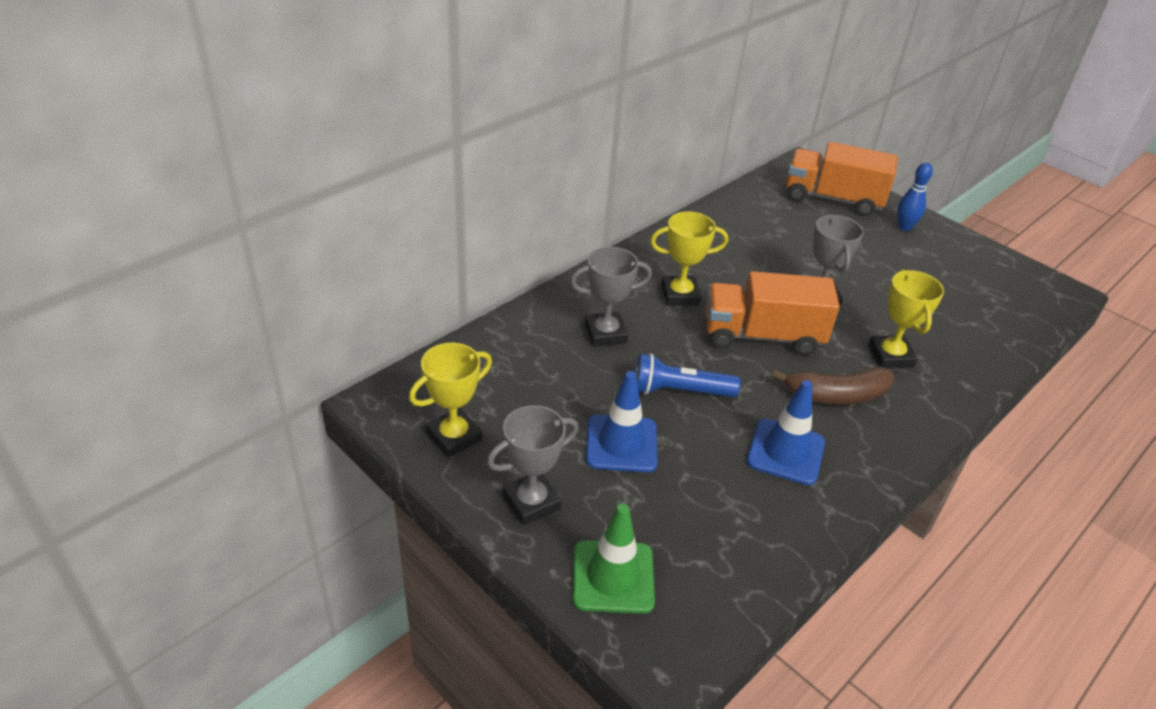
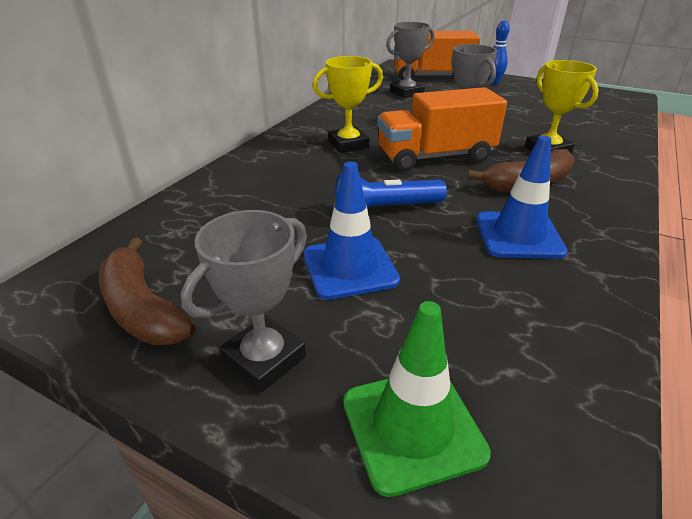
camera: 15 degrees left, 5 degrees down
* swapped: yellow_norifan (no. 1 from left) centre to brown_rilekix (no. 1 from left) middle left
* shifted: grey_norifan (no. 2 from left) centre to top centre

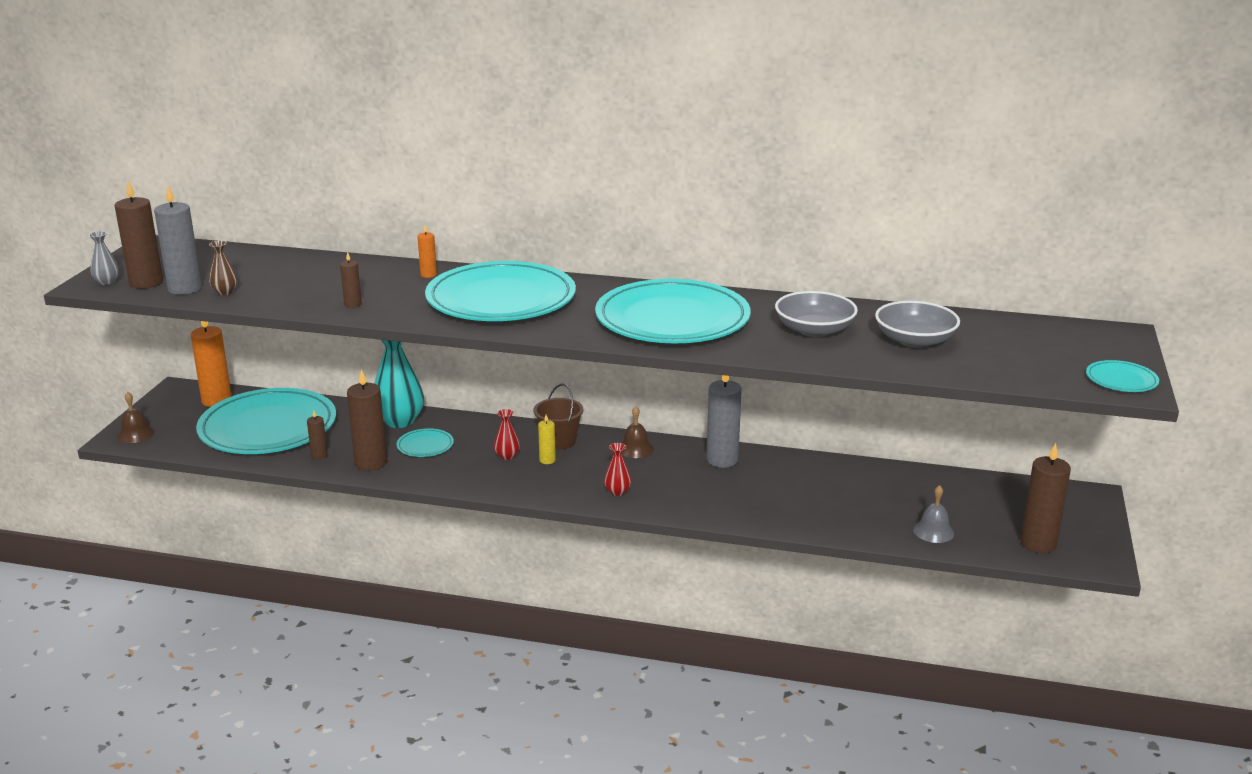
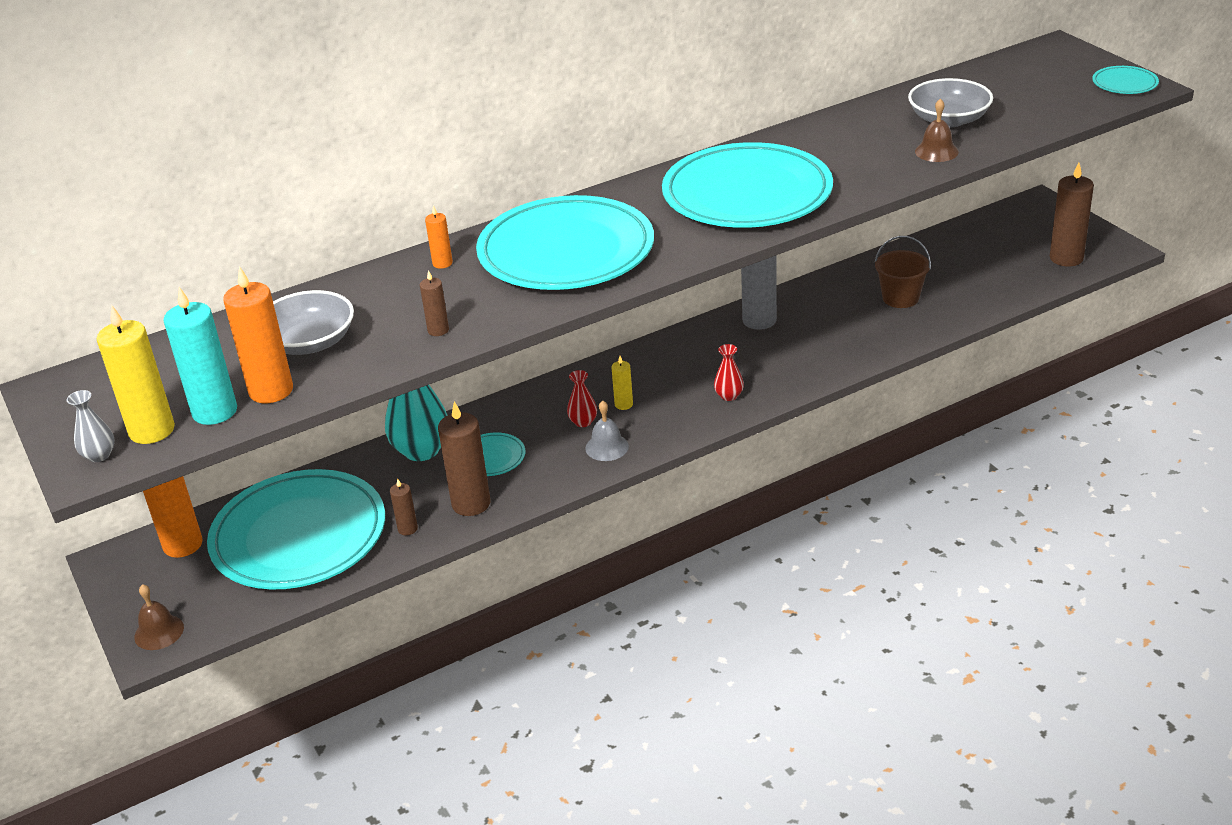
camera: 40 degrees left, 10 degrees up
* repainted: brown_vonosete (no. 1 from left) top left to yellow_vonosete (no. 1 from left) middle left
* repainted: grey_vonosete (no. 1 from left) top left to turquoise_vonosete middle left
* swapped: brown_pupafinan middle left to orange_vonosete (no. 2 from left) middle left
* shifted: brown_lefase centre to top right
* shifted: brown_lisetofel (no. 2 from left) centre to top right
* shifted: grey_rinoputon (no. 1 from left) centre to middle left
* shifted: grey_lisetofel middle right to centre

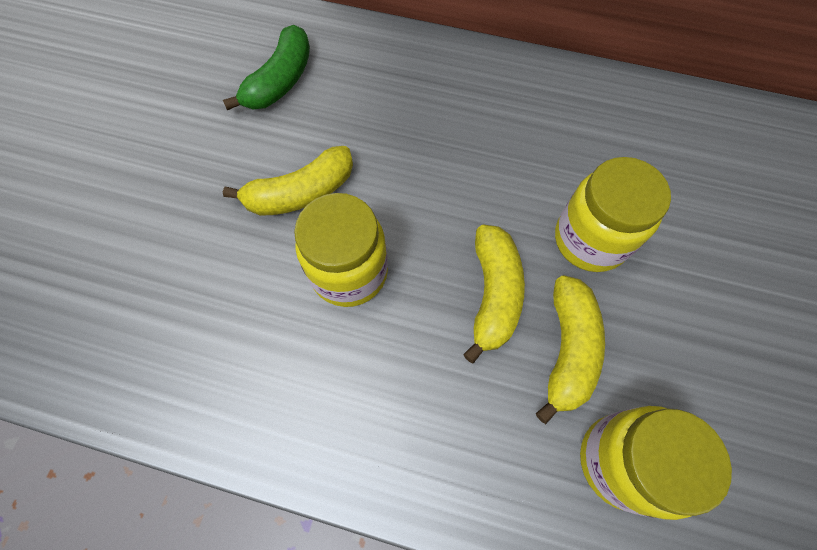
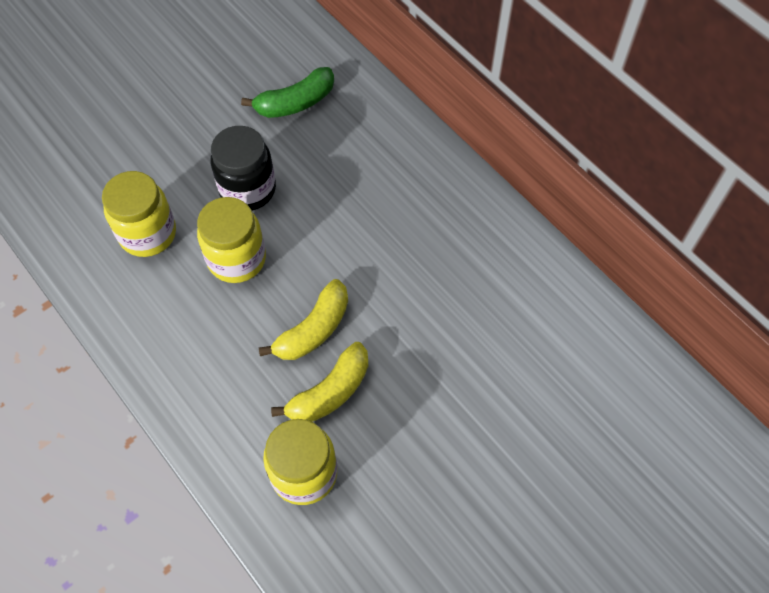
camera: 35 degrees right, 5 degrees down
* swapped: yellow_rilekix (no. 1 from left) top centre to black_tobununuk top left
* shifted: yellow_tobununuk (no. 2 from left in the first image) middle right to yellow_tobununuk (no. 1 from left) middle left

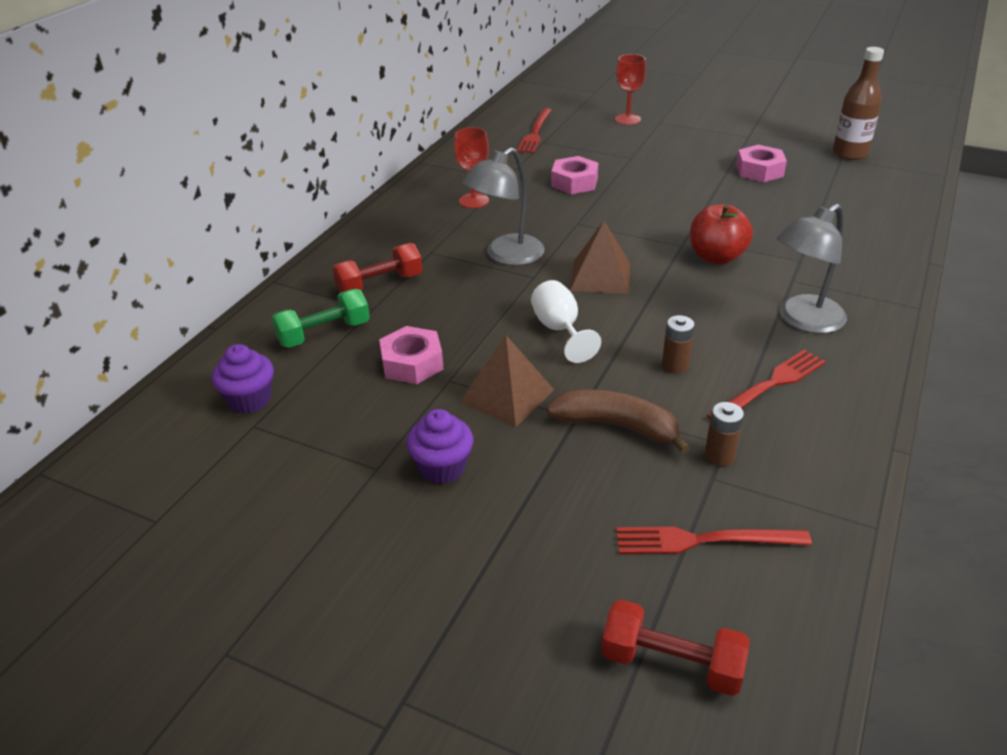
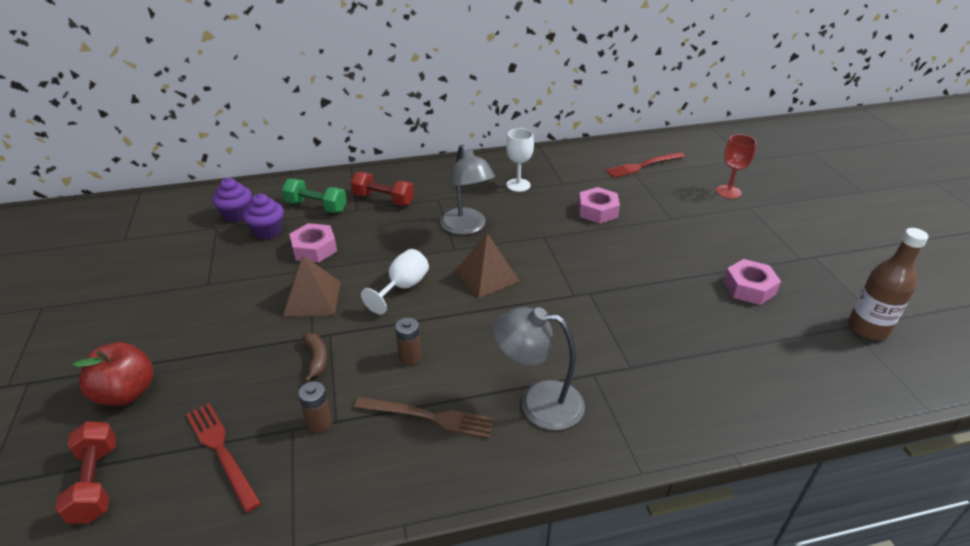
camera: 50 degrees right, 0 degrees up
* shifted: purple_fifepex (no. 2 from left) centre to middle left
* repainted: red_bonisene (no. 1 from left) top centre to white_bonisene (no. 2 from left) top centre
* rotated: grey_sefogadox (no. 1 from left) top centre = centre 120 degrees counterclockwise
* scaled: brown_rilekix centre = middle left x0.57
* shifted: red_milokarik top right to bottom left
* repainted: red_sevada (no. 3 from left) middle right to brown_sevada bottom centre

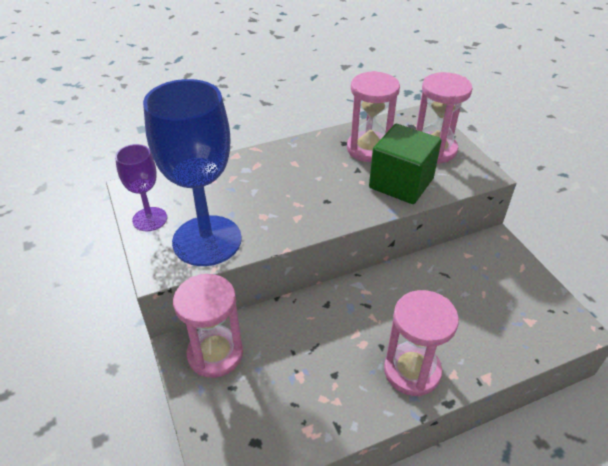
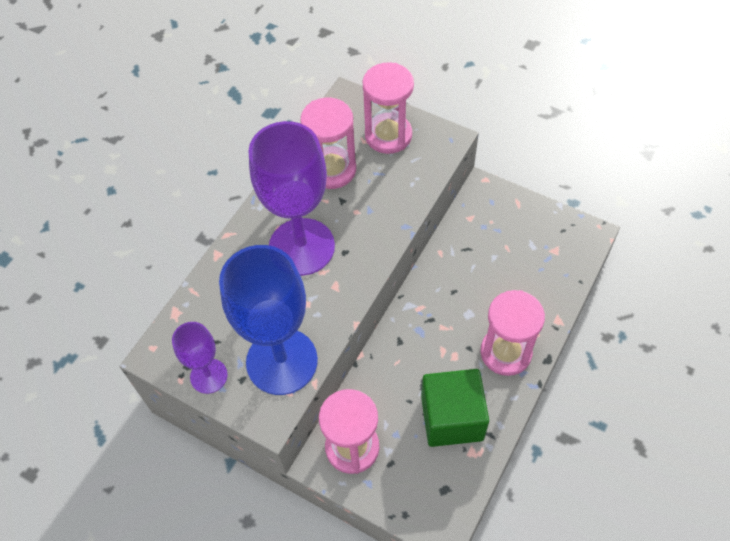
camera: 35 degrees left, 15 degrees up
* shifted: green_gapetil centre to bottom centre
* new: purple_bonisene (no. 2 from left) centre

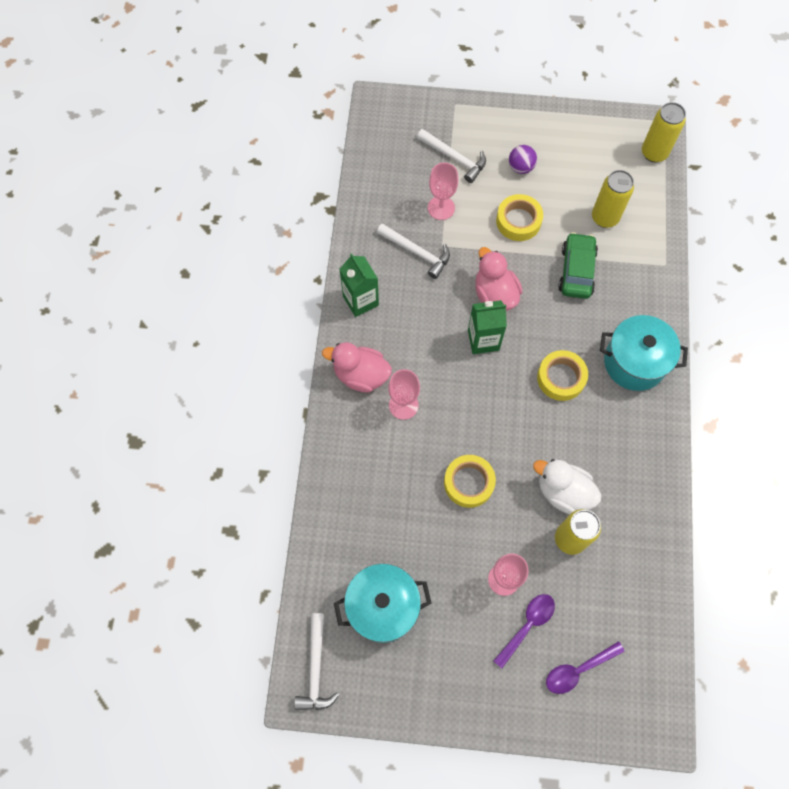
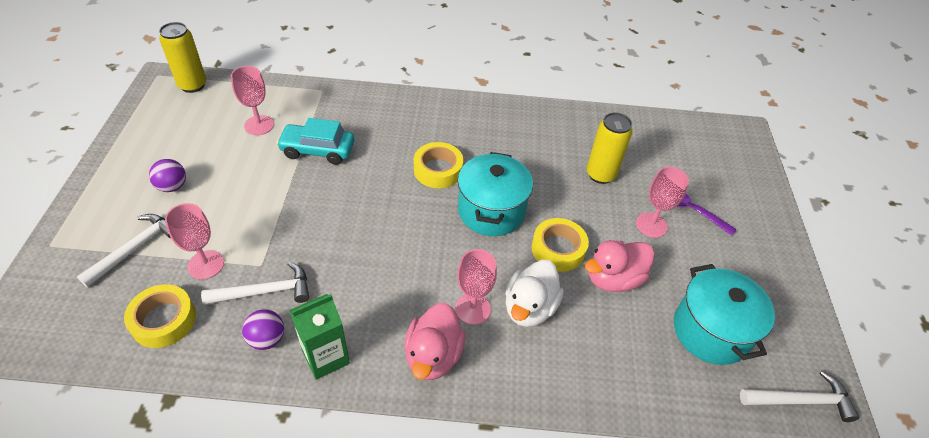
camera: 95 degrees left, 20 degrees down
* rotated: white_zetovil (no. 2 from left) top centre = middle left 45 degrees clockwise
* gone: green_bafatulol (no. 2 from left) centre
* shifted: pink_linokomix (no. 2 from left) centre to middle right
* shifted: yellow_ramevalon (no. 2 from left in the first image) top centre to yellow_ramevalon (no. 1 from left) bottom left
* shifted: white_linokomix middle right to bottom centre
* gone: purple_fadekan (no. 2 from left) bottom right
* repainted: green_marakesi middle right to turquoise_marakesi top centre
* swapped: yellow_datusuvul (no. 2 from left) top right to pink_bonisene (no. 2 from left) top left
* shifted: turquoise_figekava (no. 2 from left in the first image) middle right to turquoise_figekava (no. 1 from left) centre
* new: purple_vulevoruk (no. 2 from left) bottom left

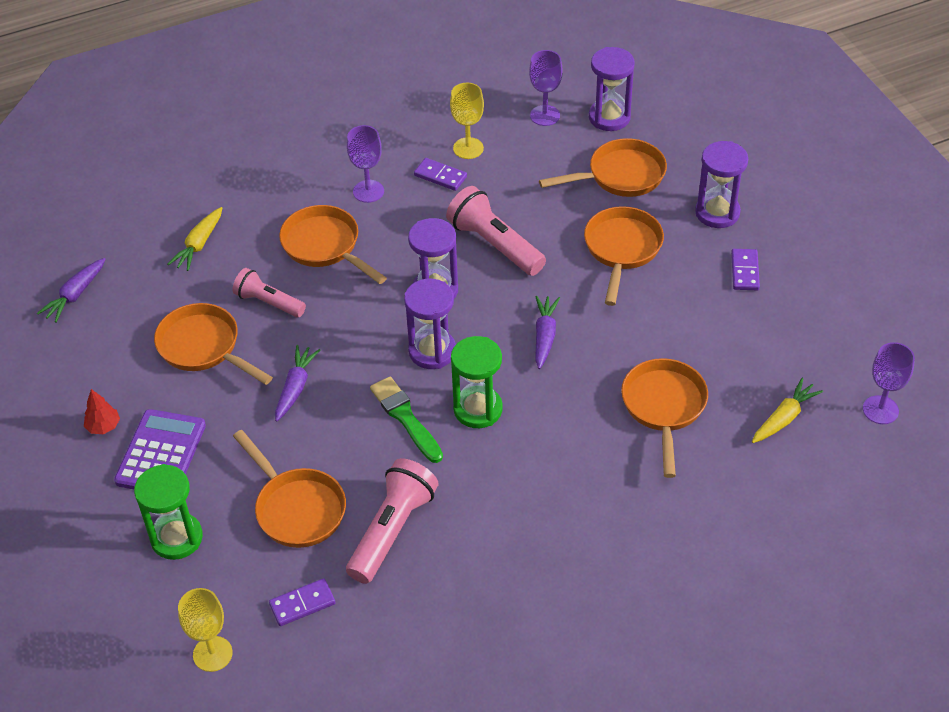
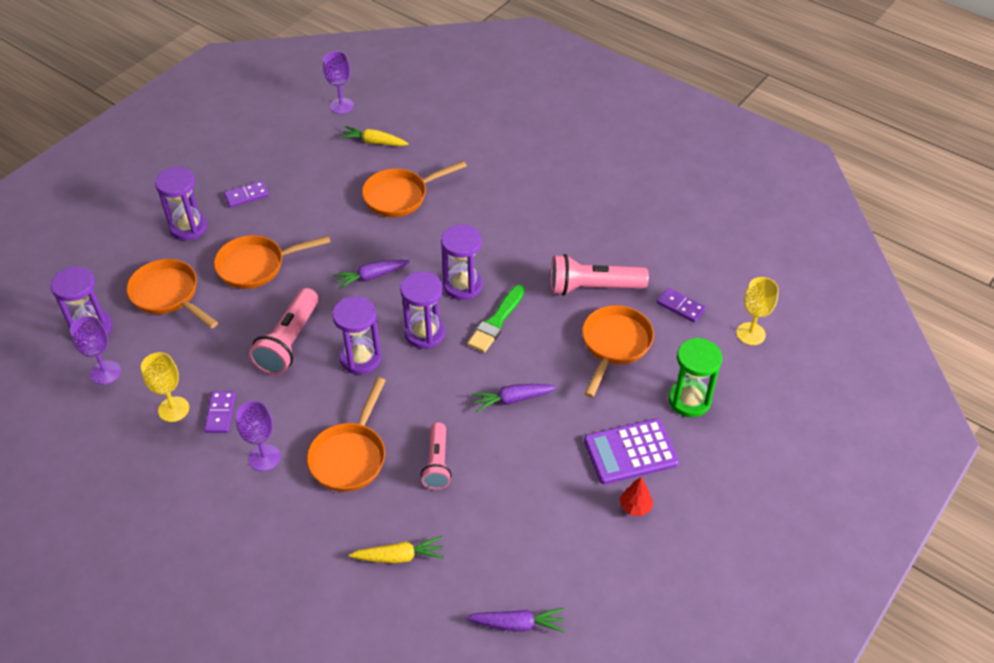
camera: 120 degrees left, 0 degrees up
* gone: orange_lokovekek (no. 1 from left) middle left
* repainted: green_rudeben (no. 2 from left) centre to purple_rudeben (no. 5 from left) centre

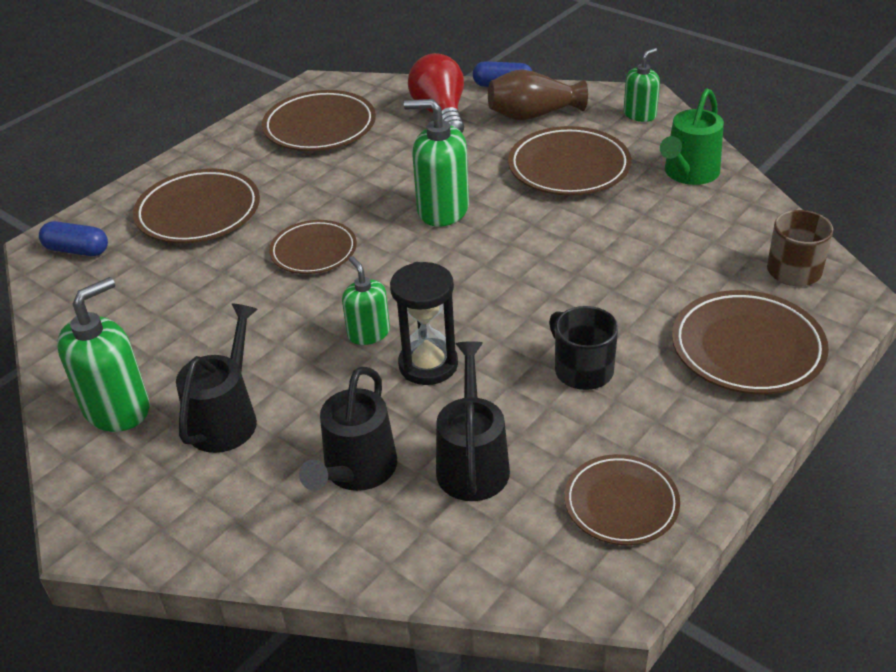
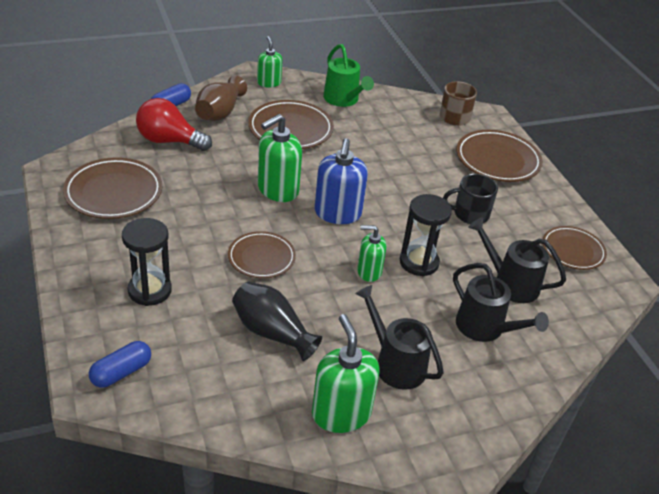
camera: 65 degrees left, 0 degrees up
* swapped: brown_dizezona (no. 1 from left) top left to black_rudeben (no. 1 from left) middle left
* new: black_pupafinan centre
* new: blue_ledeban centre

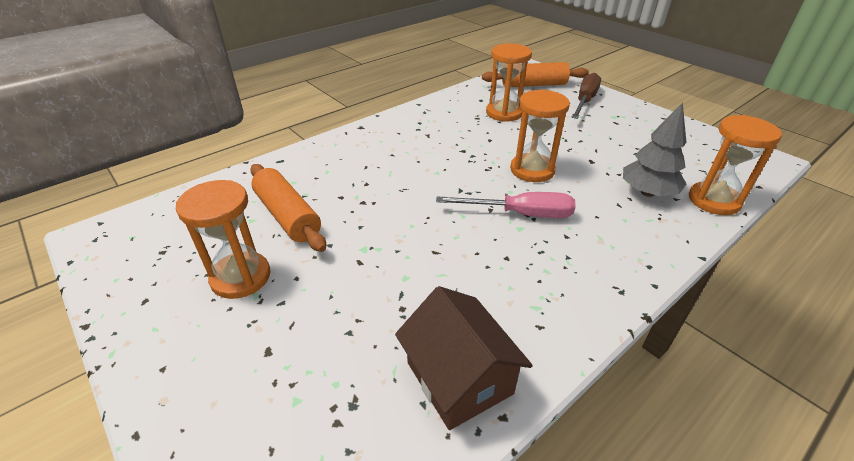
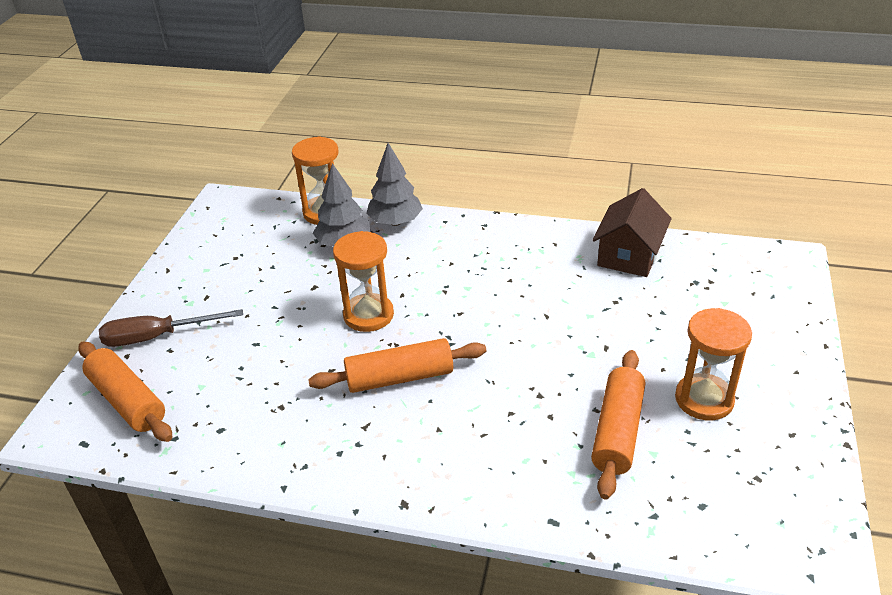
camera: 125 degrees left, 0 degrees up
* gone: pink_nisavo centre
* gone: orange_rudeben (no. 2 from left) top centre
* new: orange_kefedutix (no. 2 from left) centre
* new: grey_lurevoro (no. 2 from left) top centre

